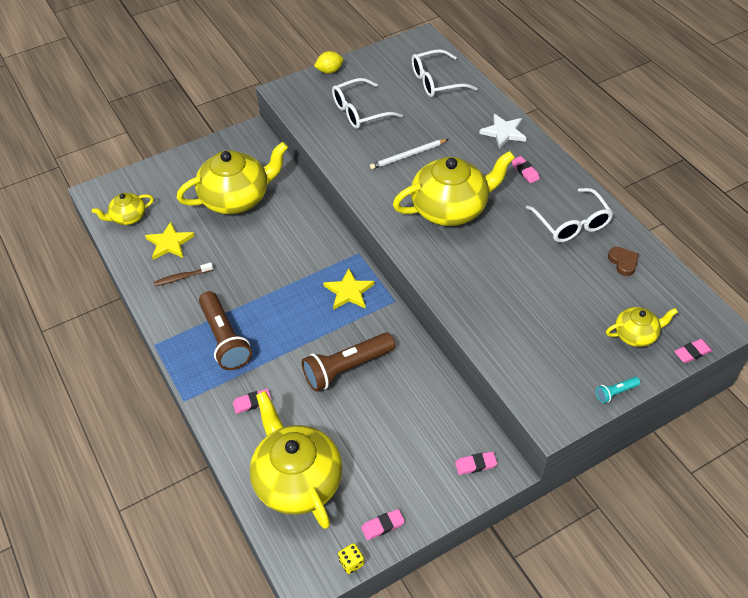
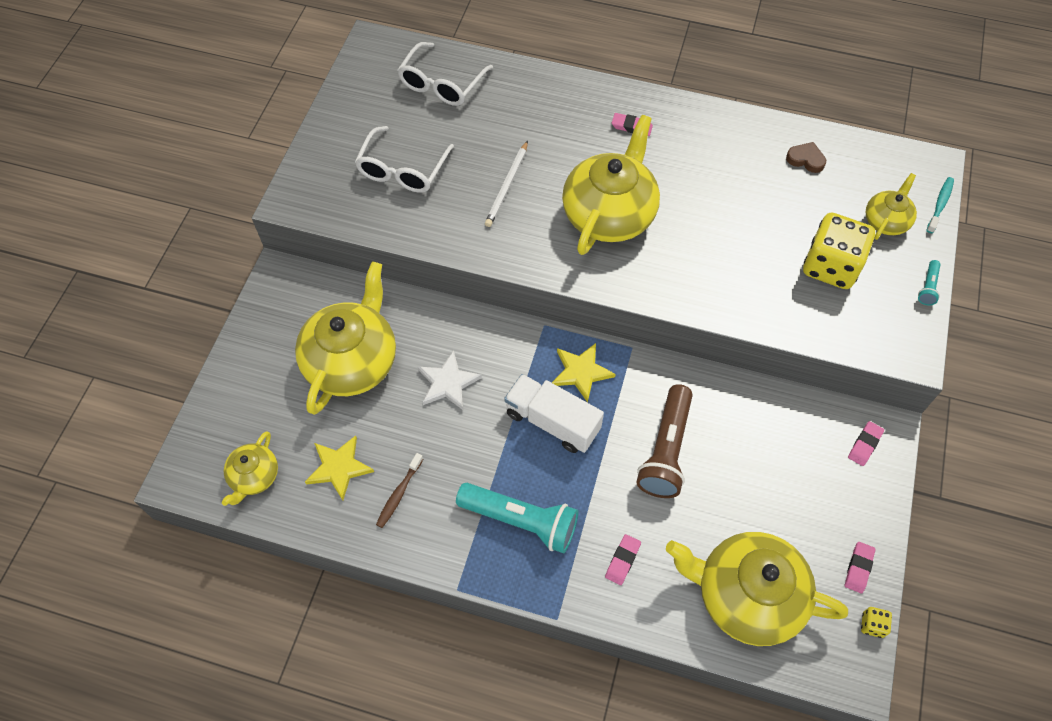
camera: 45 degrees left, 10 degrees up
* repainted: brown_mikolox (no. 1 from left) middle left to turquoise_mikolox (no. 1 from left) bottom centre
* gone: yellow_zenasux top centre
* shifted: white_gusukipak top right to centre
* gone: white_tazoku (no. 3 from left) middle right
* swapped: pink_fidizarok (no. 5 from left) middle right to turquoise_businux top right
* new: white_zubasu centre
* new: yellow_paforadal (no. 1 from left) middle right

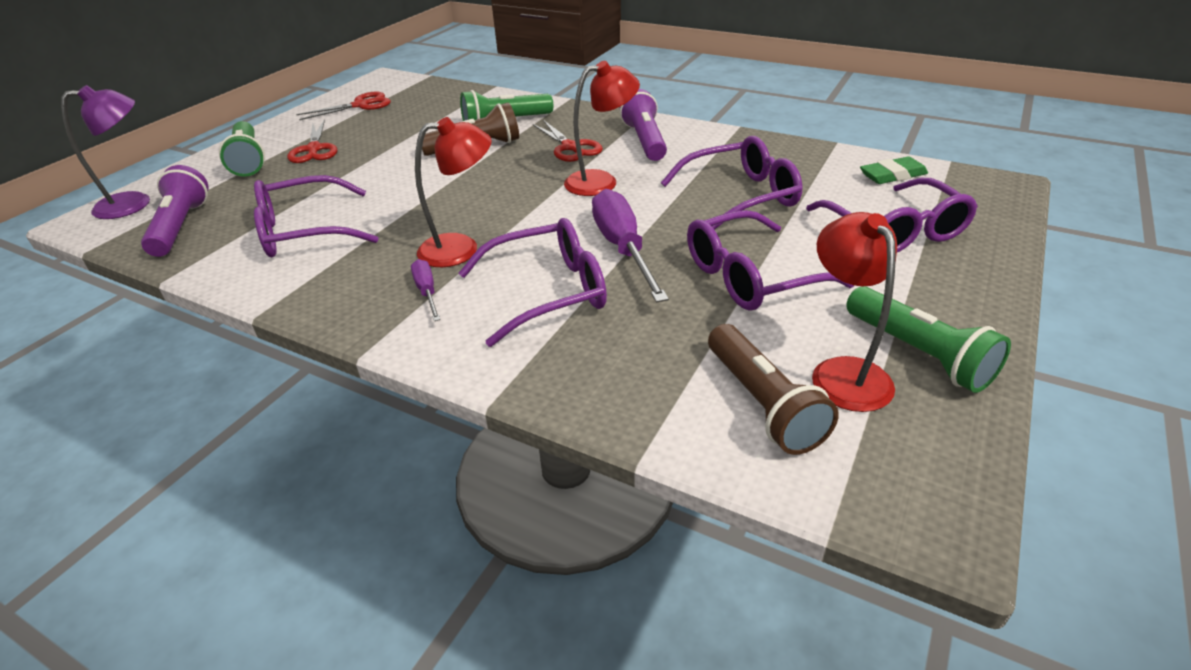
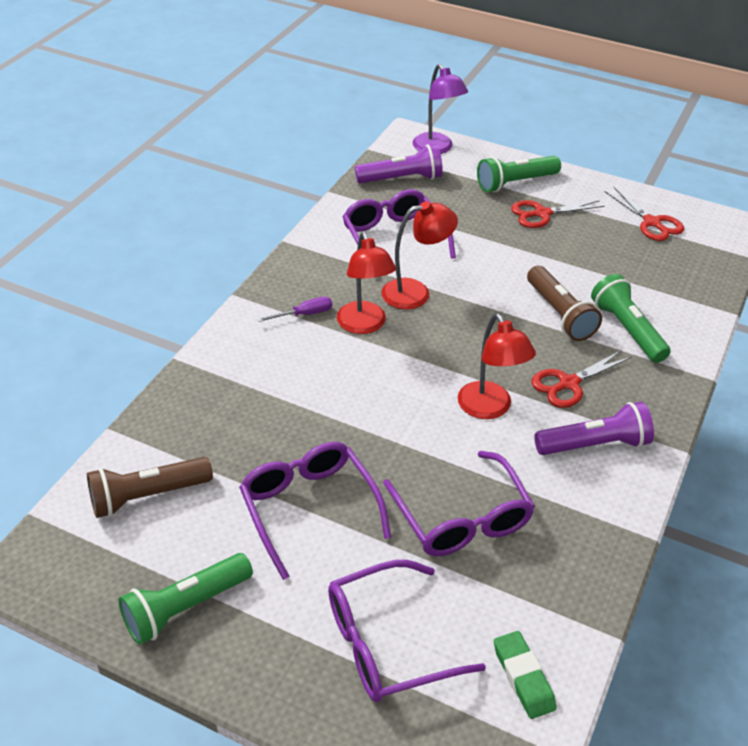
camera: 85 degrees right, 5 degrees up
* gone: purple_tazoku (no. 2 from left) centre
* gone: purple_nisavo (no. 2 from left) centre
* shifted: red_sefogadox (no. 3 from left in the first image) middle right to red_sefogadox (no. 2 from left) centre

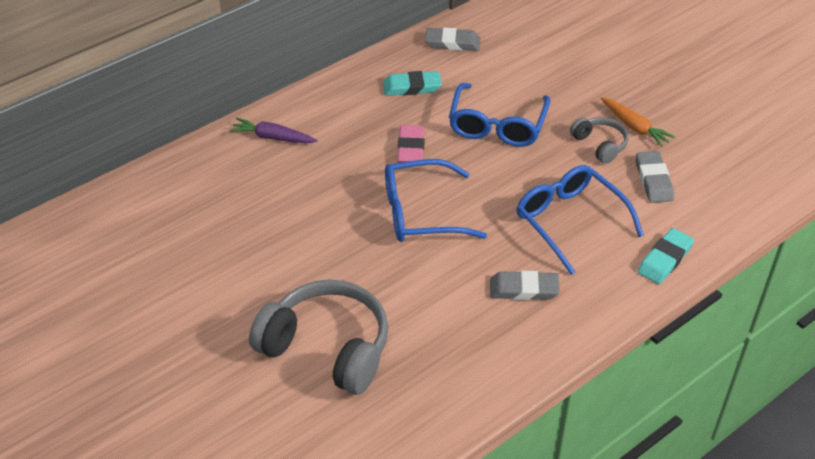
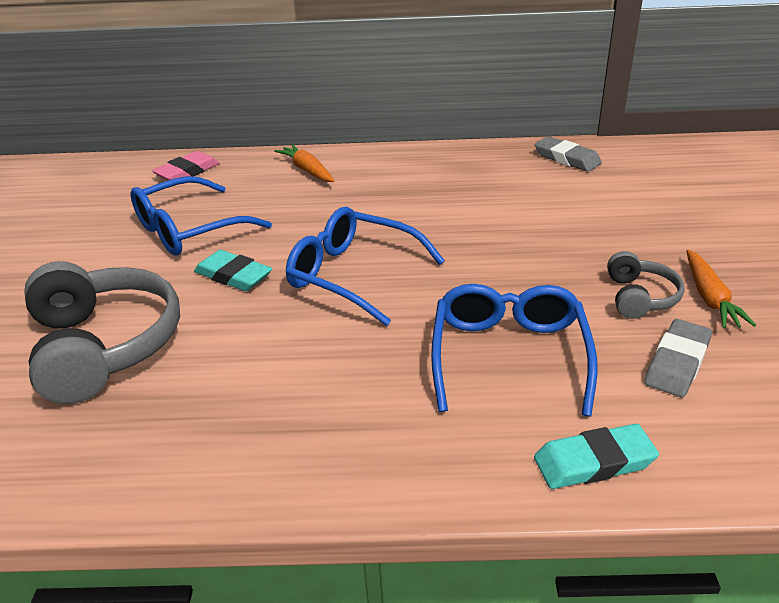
camera: 40 degrees right, 10 degrees down
* repainted: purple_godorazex top centre to orange_godorazex (no. 1 from left) top centre
* shifted: turquoise_fidizarok (no. 1 from left) top centre to middle left
* shifted: pink_fidizarok top centre to top left
* shifted: blue_tazoku (no. 2 from left in the first image) top centre to blue_tazoku (no. 1 from left) middle left
* gone: grey_fidizarok (no. 2 from left) centre

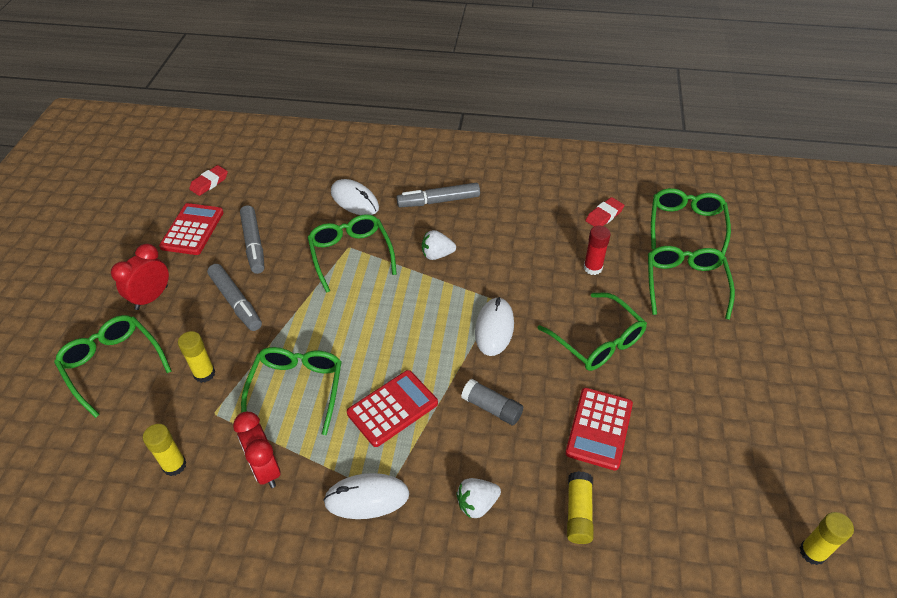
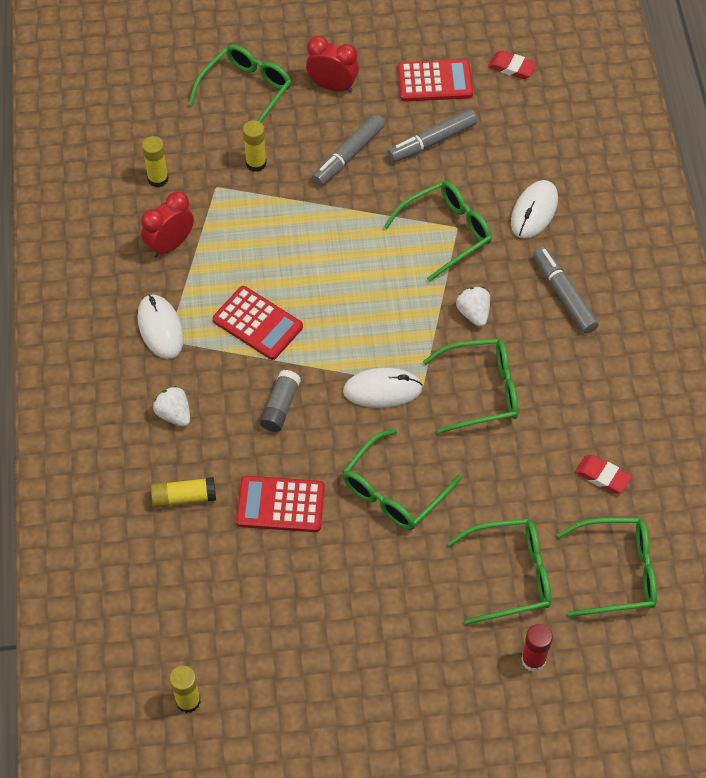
camera: 75 degrees right, 10 degrees up
* shifted: green_tazoku (no. 2 from left in the first image) middle left to green_tazoku (no. 4 from left) centre
* shifted: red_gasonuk centre to bottom right

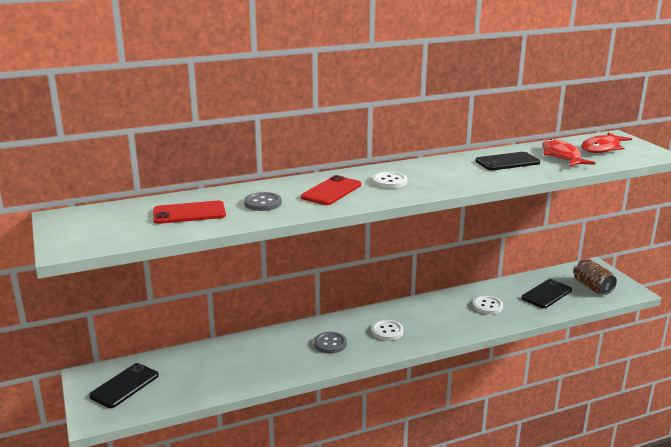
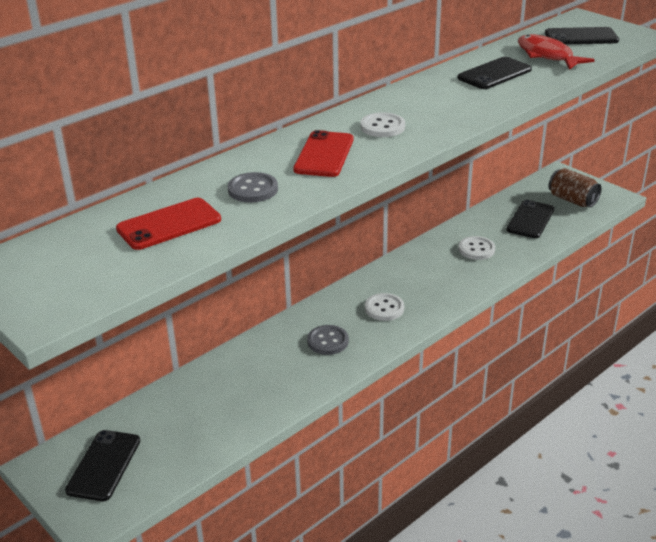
camera: 20 degrees left, 10 degrees up
* swapped: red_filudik (no. 2 from left) top right to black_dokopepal (no. 4 from left) top right

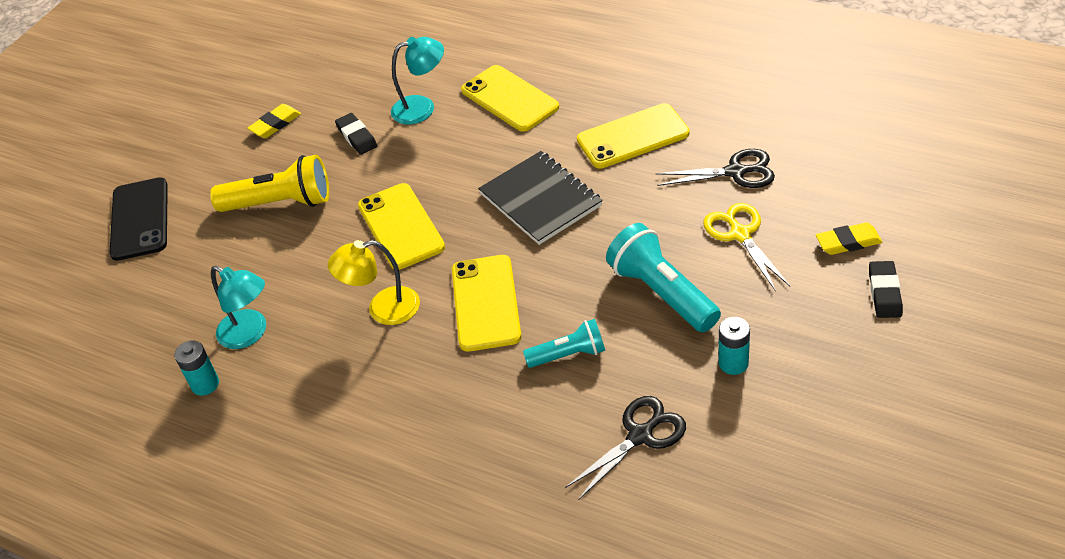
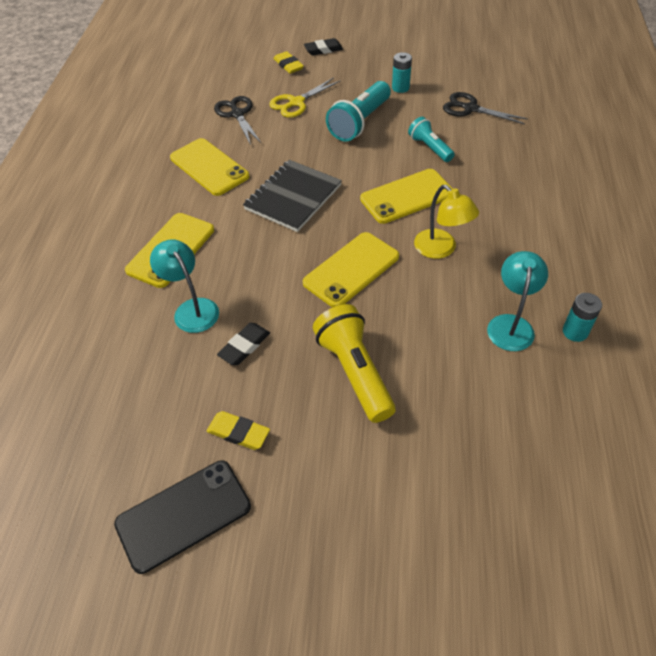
camera: 115 degrees left, 5 degrees up
* shifted: black_dokopepal middle left to bottom left

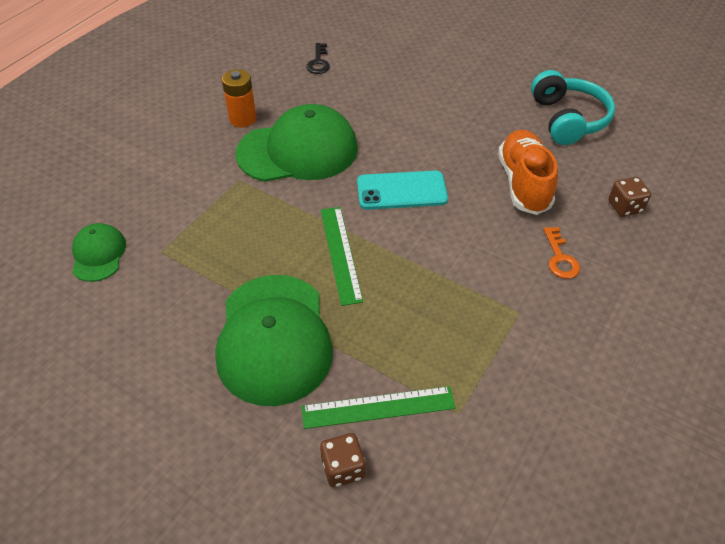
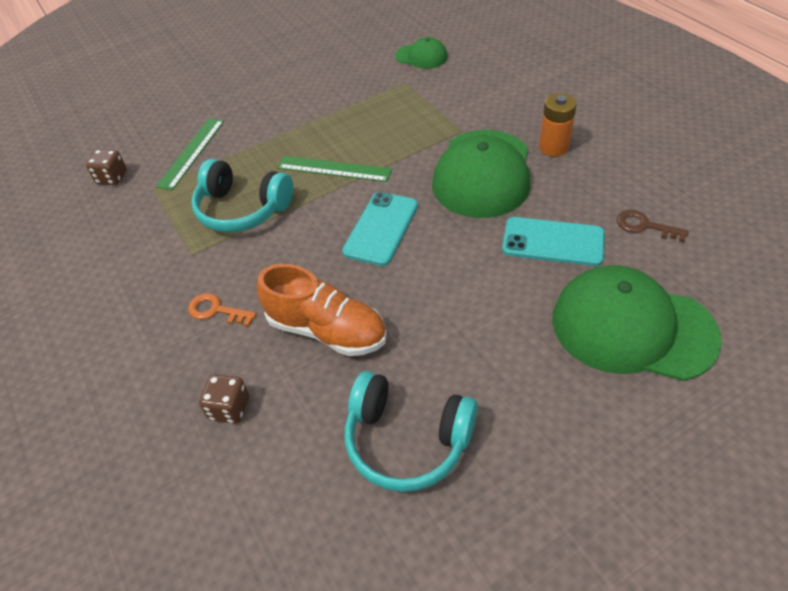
camera: 120 degrees right, 0 degrees up
* shifted: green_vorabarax (no. 2 from left in the first image) centre to green_vorabarax (no. 3 from left) middle right
* repainted: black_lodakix top centre to brown_lodakix middle right
* shifted: brown_paforadal (no. 1 from left) bottom centre to top left
* new: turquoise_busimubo (no. 1 from left) top left
* new: turquoise_dokopepal (no. 2 from left) middle right

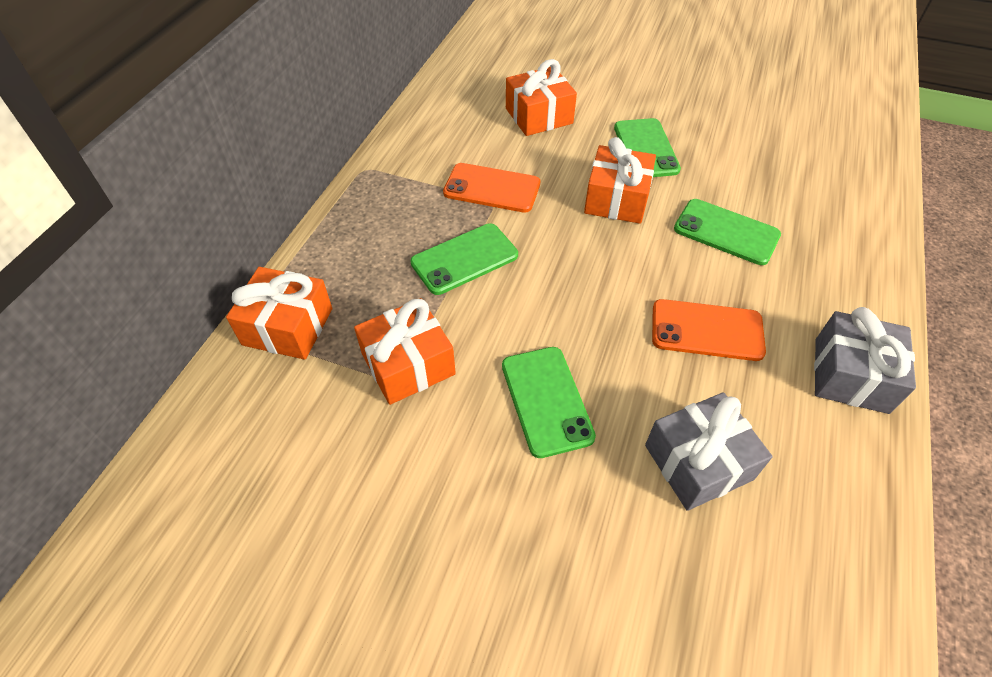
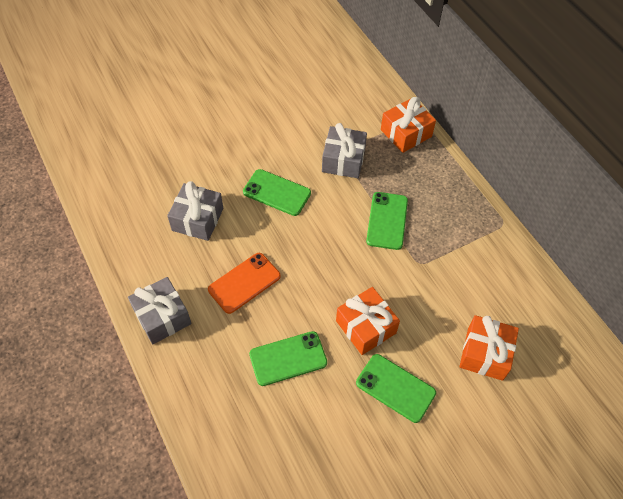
camera: 130 degrees right, 5 degrees up
* repainted: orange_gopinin (no. 2 from left) centre to grey_gopinin (no. 3 from left) top centre
* gone: orange_dokopepal (no. 1 from left) top centre

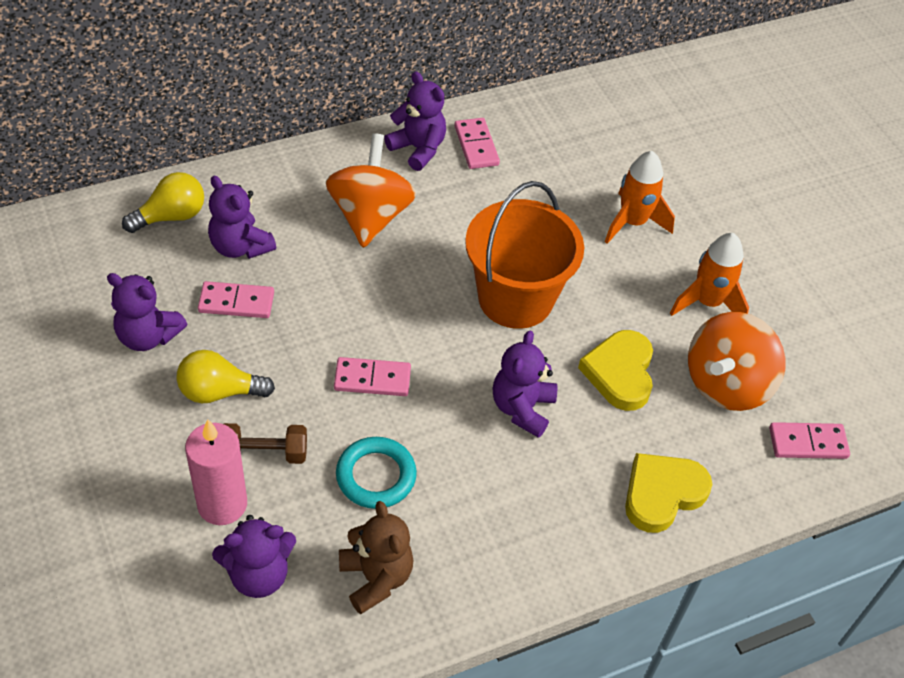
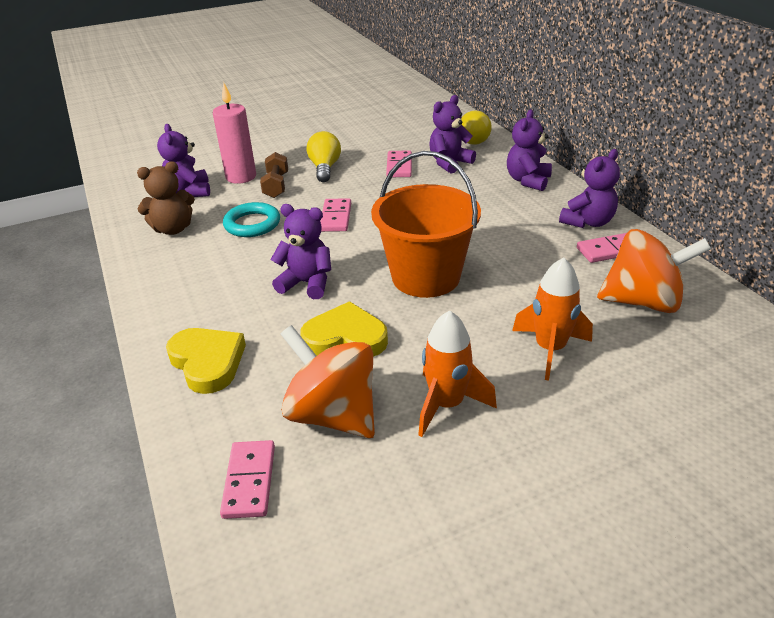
camera: 95 degrees right, 15 degrees down
* shifted: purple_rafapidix (no. 1 from left in the first image) middle left to purple_rafapidix (no. 4 from left) top right
* shifted: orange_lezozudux (no. 1 from left in the first image) top centre to orange_lezozudux (no. 2 from left) middle right

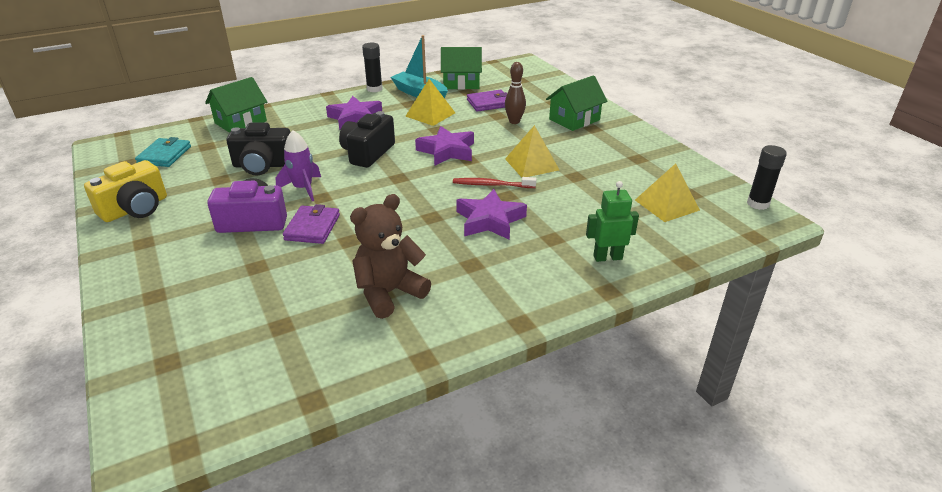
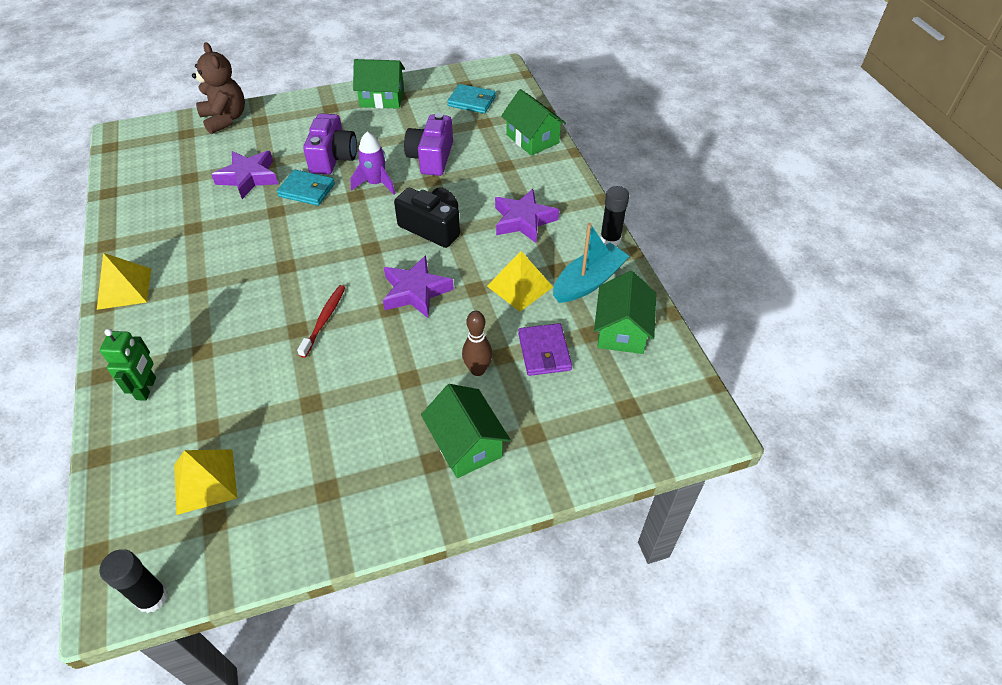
camera: 100 degrees right, 15 degrees up
* swapped: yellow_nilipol middle left to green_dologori (no. 1 from left) top centre
* repainted: black_nilipol (no. 1 from left) top left to purple_nilipol (no. 2 from left) top centre
* repainted: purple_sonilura (no. 1 from left) middle left to turquoise_sonilura (no. 1 from left) top left
* shifted: brown_rafapidix centre to top left
* shifted: purple_gusukipak (no. 3 from left in the first image) centre to purple_gusukipak (no. 1 from left) top left
* shifted: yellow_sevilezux (no. 2 from left in the first image) top centre to yellow_sevilezux (no. 1 from left) middle left

